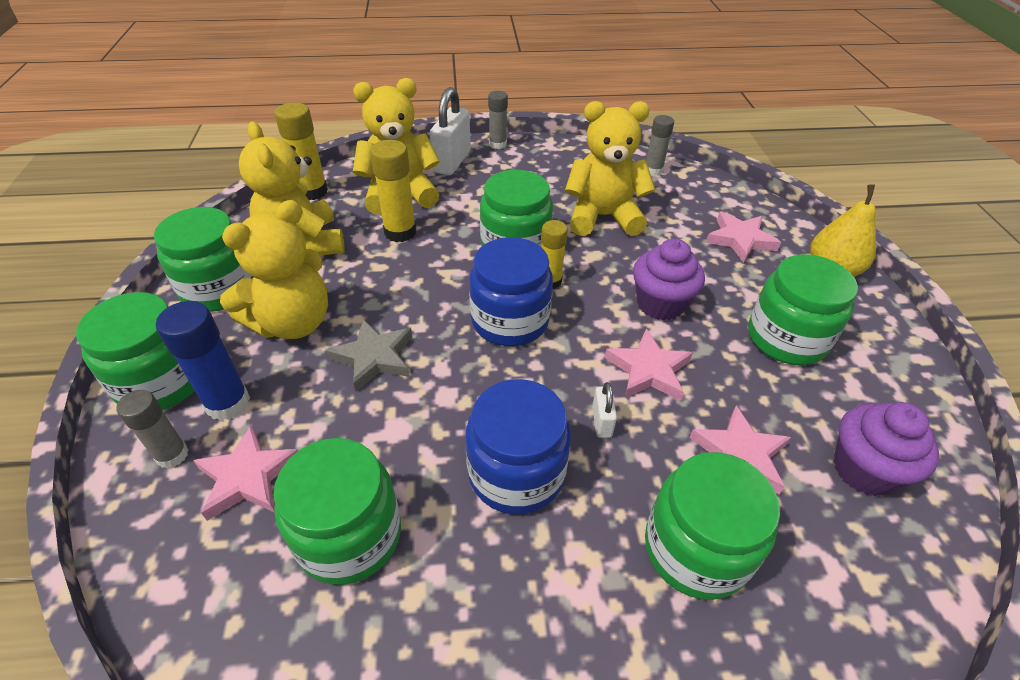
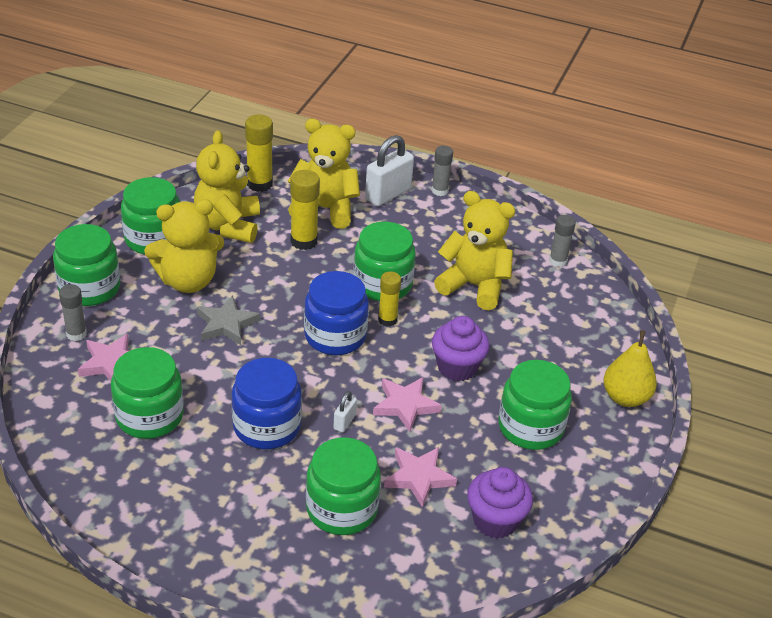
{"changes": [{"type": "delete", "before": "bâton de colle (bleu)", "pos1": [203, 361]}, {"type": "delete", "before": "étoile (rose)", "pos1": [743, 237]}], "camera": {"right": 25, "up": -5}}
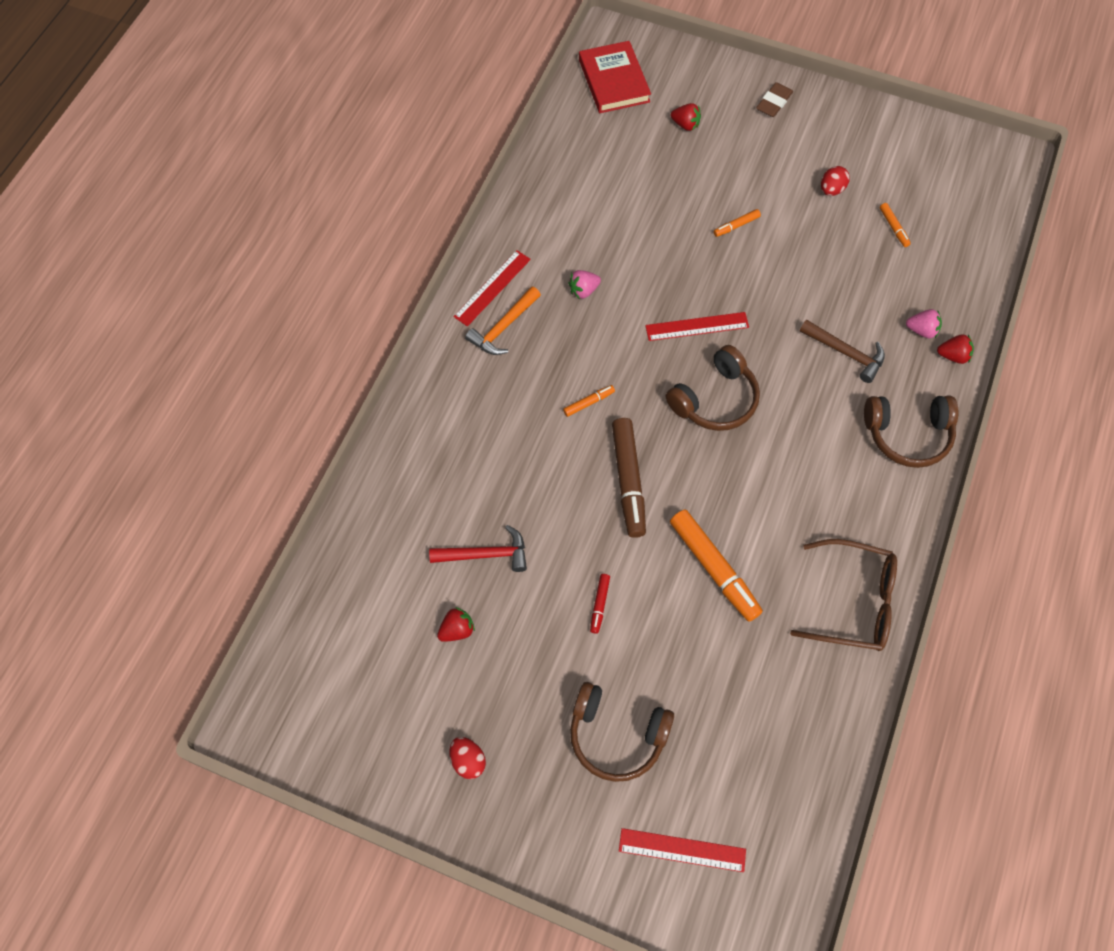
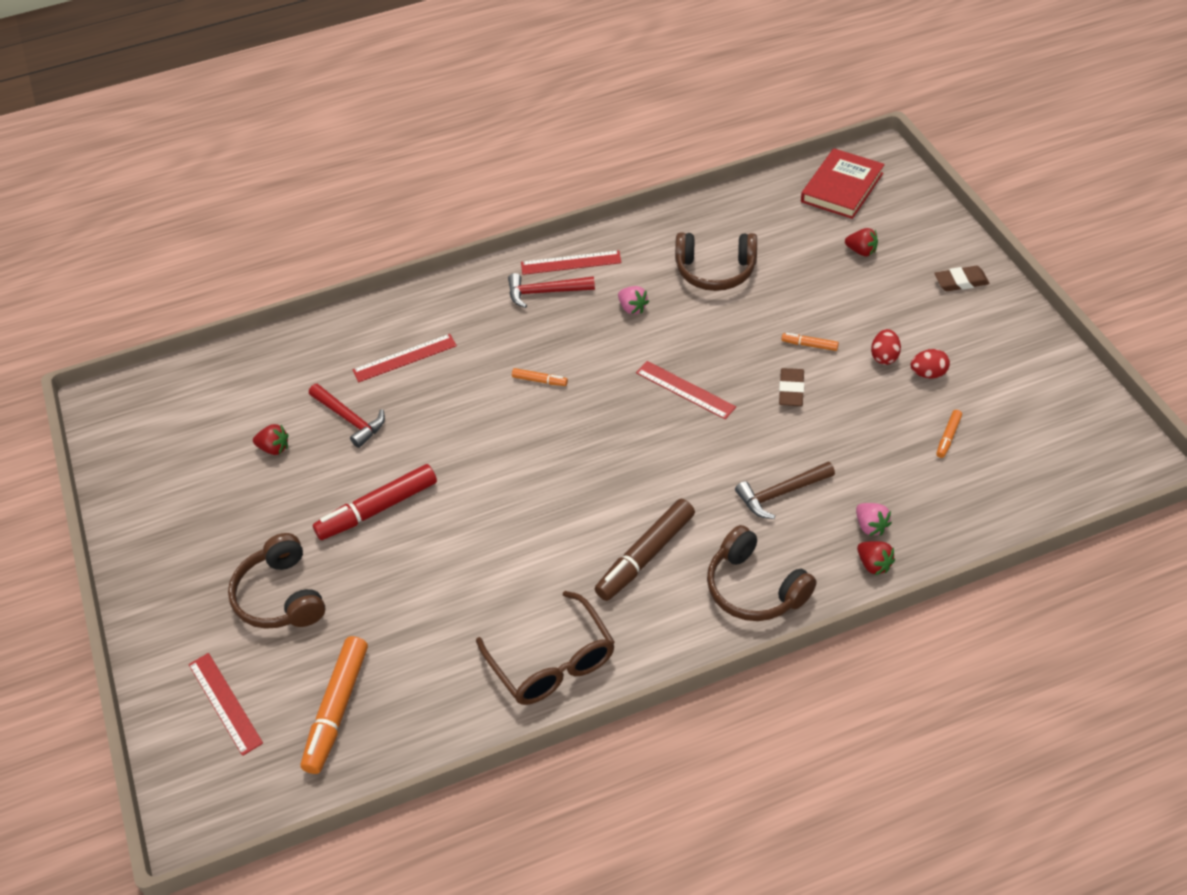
{"changes": [{"type": "insert", "after": "règle (rouge)", "pos2": [404, 358]}, {"type": "insert", "after": "gomme (marron)", "pos2": [791, 387]}, {"type": "move", "before": "œuf (rouge)", "pos1": [467, 758], "pos2": [886, 347]}, {"type": "move", "before": "feutre (marron)", "pos1": [629, 478], "pos2": [645, 550]}, {"type": "move", "before": "casque audio (marron)", "pos1": [713, 388], "pos2": [716, 261]}, {"type": "move", "before": "feutre (orange)", "pos1": [716, 566], "pos2": [334, 705]}, {"type": "recolor", "before": "marteau (orange)", "after": "marteau (rouge)", "pos1": [503, 320], "pos2": [551, 290]}, {"type": "rotate", "before": "fraise (rose)", "pos1": [584, 284], "pos2": [633, 300], "turn": -150}, {"type": "rotate", "before": "fraise (rouge)", "pos1": [686, 117], "pos2": [861, 242], "turn": -45}, {"type": "rotate", "before": "marteau (marron)", "pos1": [842, 351], "pos2": [785, 490], "turn": 75}, {"type": "resize", "before": "feutre (rouge)", "pos1": [600, 604], "pos2": [375, 502], "scale": 2.14}], "camera": {"right": 50, "up": -15}}
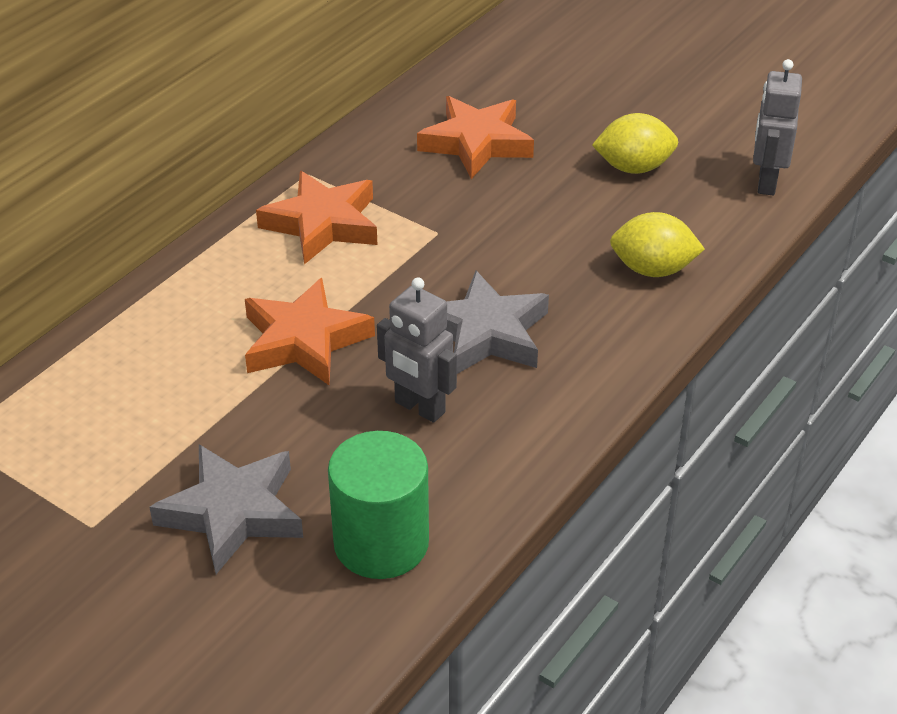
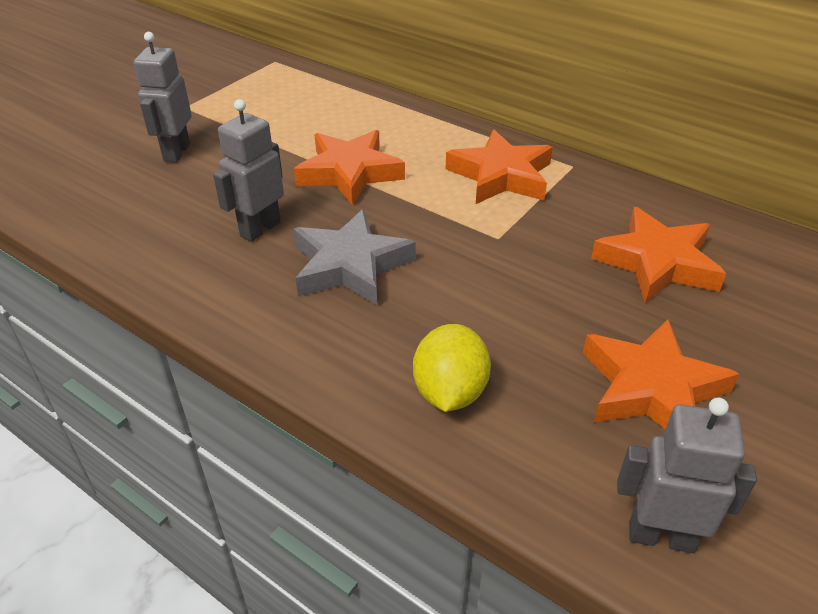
{"changes": [{"type": "delete", "before": "cylindre (vert)", "pos1": [378, 505]}, {"type": "replace", "before": "étoile (gris)", "after": "robot (gris)", "pos1": [226, 509], "pos2": [163, 97]}, {"type": "replace", "before": "citron (jaune)", "after": "étoile (orange)", "pos1": [635, 143], "pos2": [661, 374]}], "camera": {"right": 90, "up": 0}}
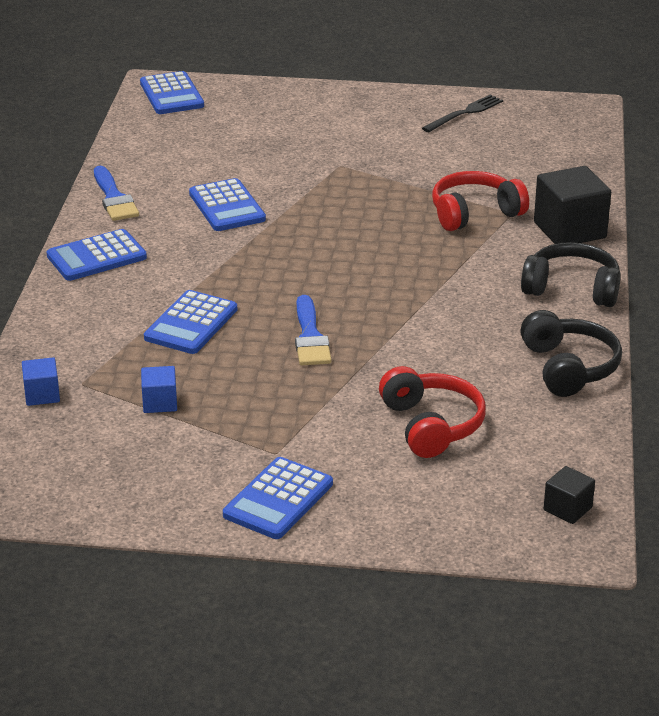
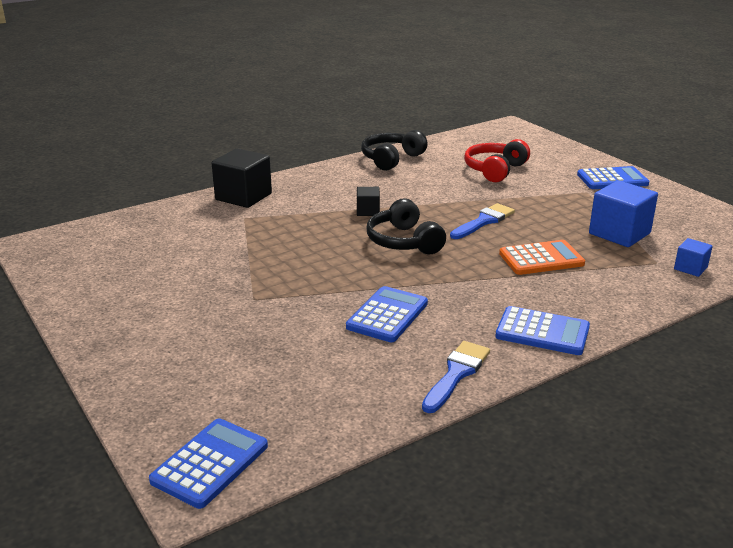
{"changes": [{"type": "delete", "before": "fourchette (noir)", "pos1": [462, 113]}, {"type": "delete", "before": "casque audio (rouge)", "pos1": [480, 201]}, {"type": "move", "before": "casque audio (noir)", "pos1": [571, 274], "pos2": [406, 226]}, {"type": "move", "before": "cube (noir)", "pos1": [569, 495], "pos2": [368, 201]}, {"type": "recolor", "before": "calculatrice (bleu)", "after": "calculatrice (orange)", "pos1": [190, 322], "pos2": [542, 257]}, {"type": "resize", "before": "cube (bleu)", "pos1": [159, 389], "pos2": [623, 213], "scale": 1.91}], "camera": {"right": -130, "up": -5}}
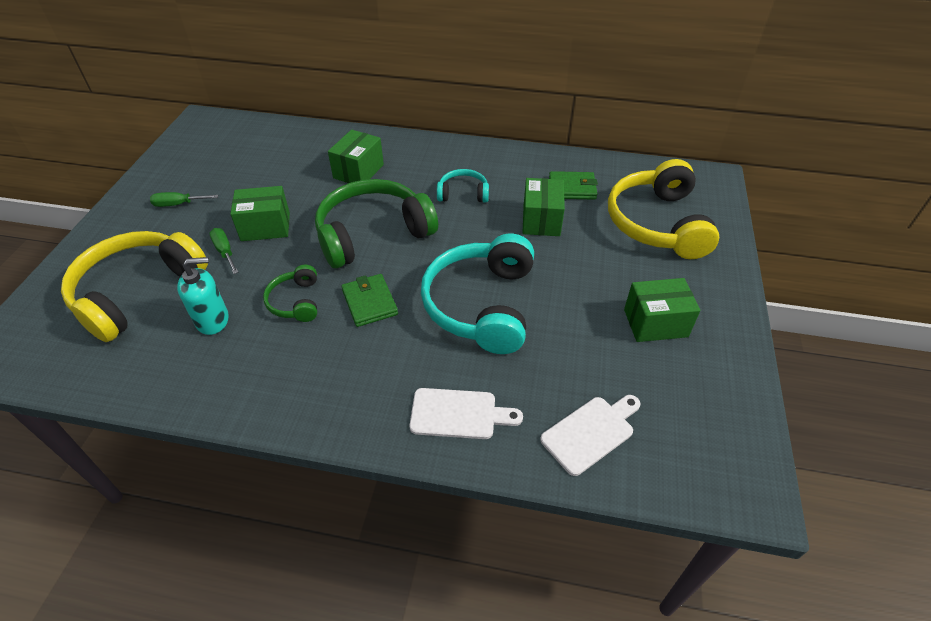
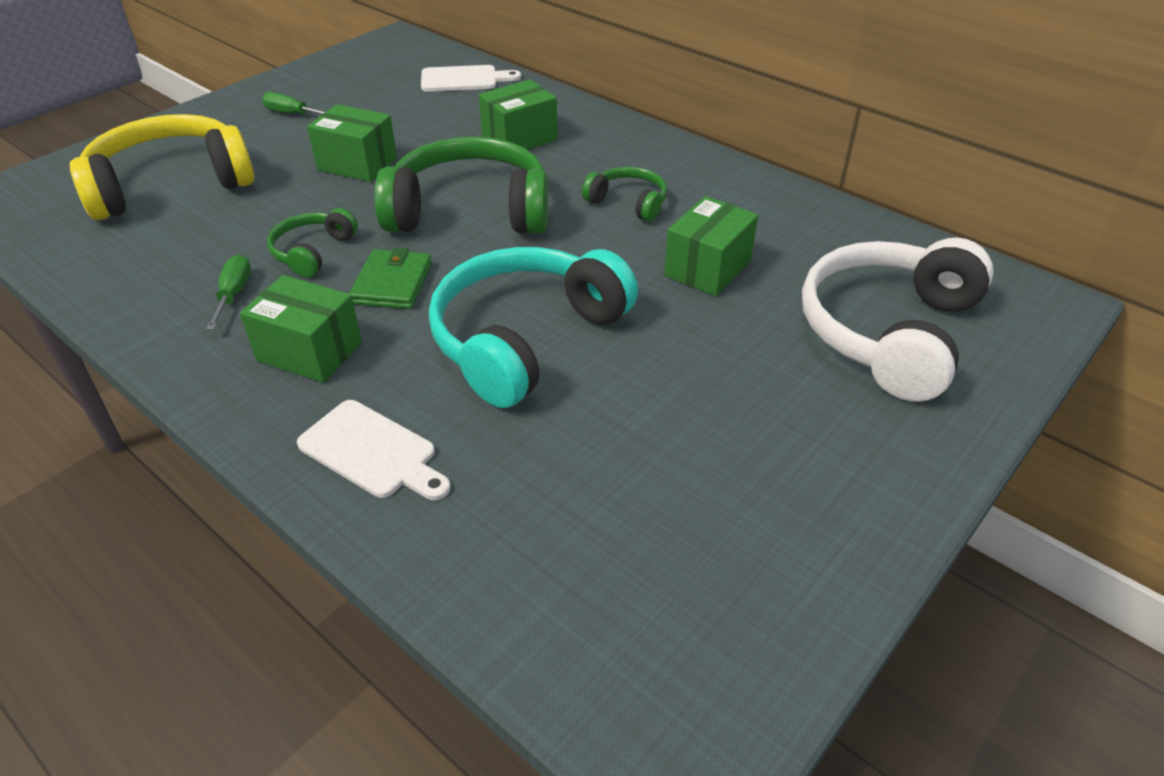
{"changes": [{"type": "delete", "before": "distributeur de savon (turquoise)", "pos1": [203, 296]}, {"type": "delete", "before": "portefeuille (vert)", "pos1": [573, 185]}, {"type": "move", "before": "tournevis (vert)", "pos1": [224, 251], "pos2": [228, 292]}, {"type": "move", "before": "planche à découper (blanc)", "pos1": [590, 435], "pos2": [471, 78]}, {"type": "move", "before": "boîte (vert)", "pos1": [662, 310], "pos2": [301, 329]}, {"type": "recolor", "before": "casque audio (turquoise)", "after": "casque audio (vert)", "pos1": [463, 186], "pos2": [624, 194]}, {"type": "recolor", "before": "casque audio (jaune)", "after": "casque audio (blanc)", "pos1": [663, 209], "pos2": [898, 320]}], "camera": {"right": 30, "up": -5}}
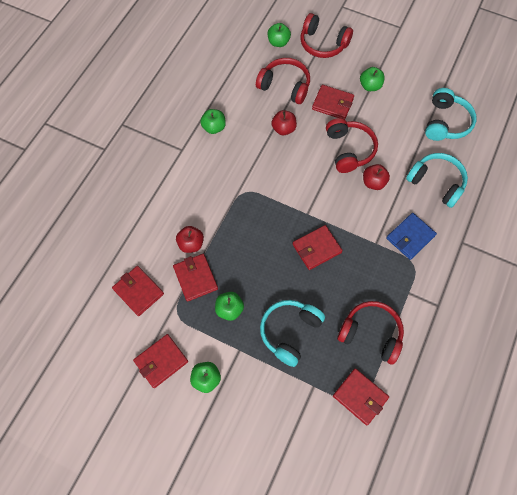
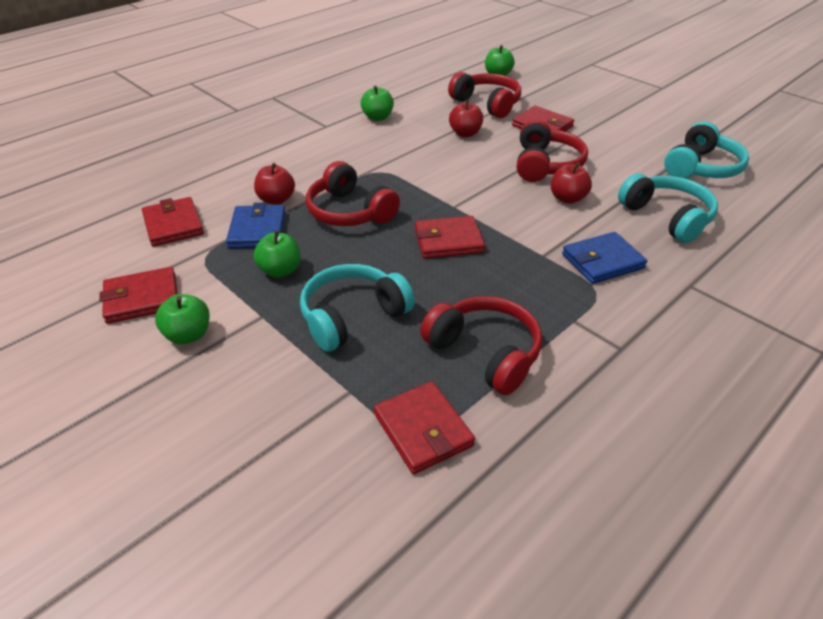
{"changes": [{"type": "delete", "before": "pomme (vert)", "pos1": [372, 79]}, {"type": "move", "before": "casque audio (rouge)", "pos1": [326, 35], "pos2": [353, 193]}, {"type": "recolor", "before": "portefeuille (rouge)", "after": "portefeuille (bleu)", "pos1": [195, 278], "pos2": [255, 226]}], "camera": {"right": 20, "up": -25}}
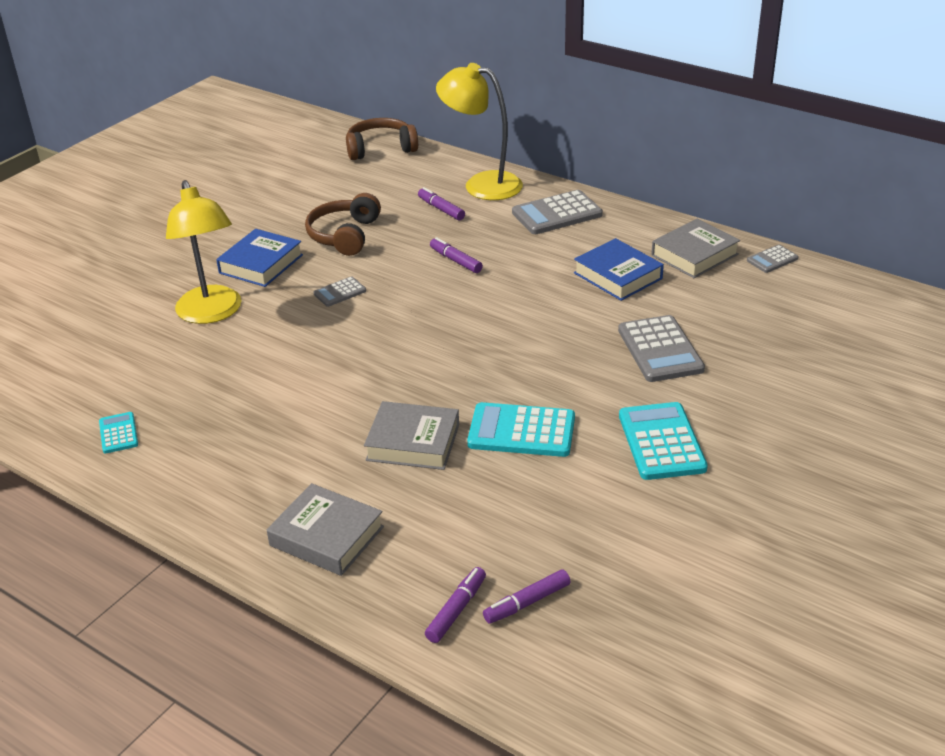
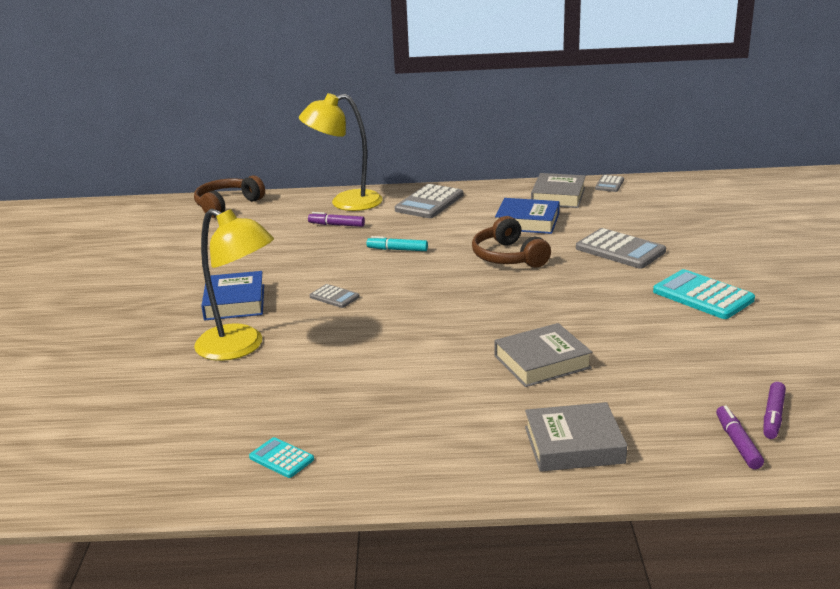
{"changes": [{"type": "delete", "before": "calculatrice (turquoise)", "pos1": [521, 429]}, {"type": "move", "before": "casque audio (marron)", "pos1": [343, 224], "pos2": [511, 242]}, {"type": "recolor", "before": "feutre (violet)", "after": "feutre (turquoise)", "pos1": [456, 255], "pos2": [397, 243]}, {"type": "rotate", "before": "calculatrice (gris)", "pos1": [339, 291], "pos2": [335, 296], "turn": -75}], "camera": {"right": -35, "up": -10}}
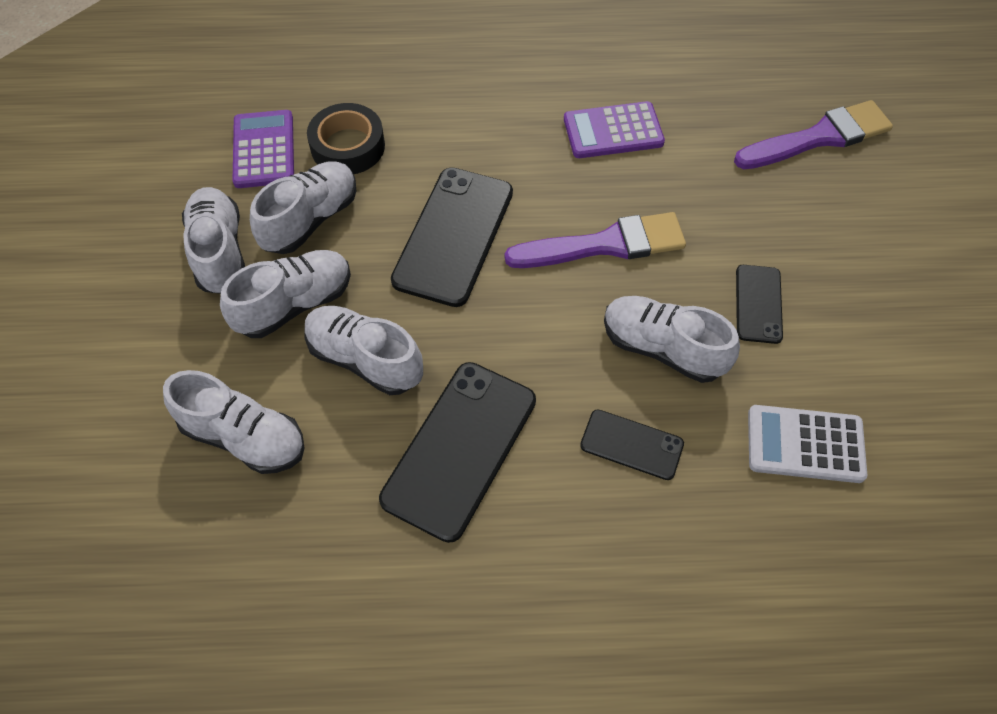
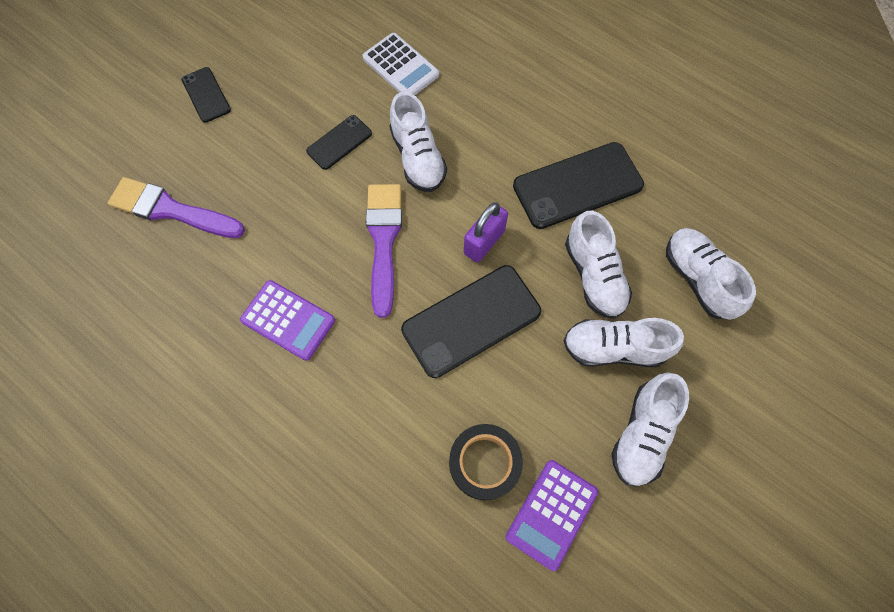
{"changes": [{"type": "delete", "before": "chaussure (blanc)", "pos1": [303, 207]}, {"type": "insert", "after": "cadenas (violet)", "pos2": [486, 232]}, {"type": "move", "before": "téléphone (noir)", "pos1": [632, 444], "pos2": [206, 95]}, {"type": "rotate", "before": "pinceau (violet)", "pos1": [595, 240], "pos2": [384, 251], "turn": 60}], "camera": {"right": -140, "up": 10}}
